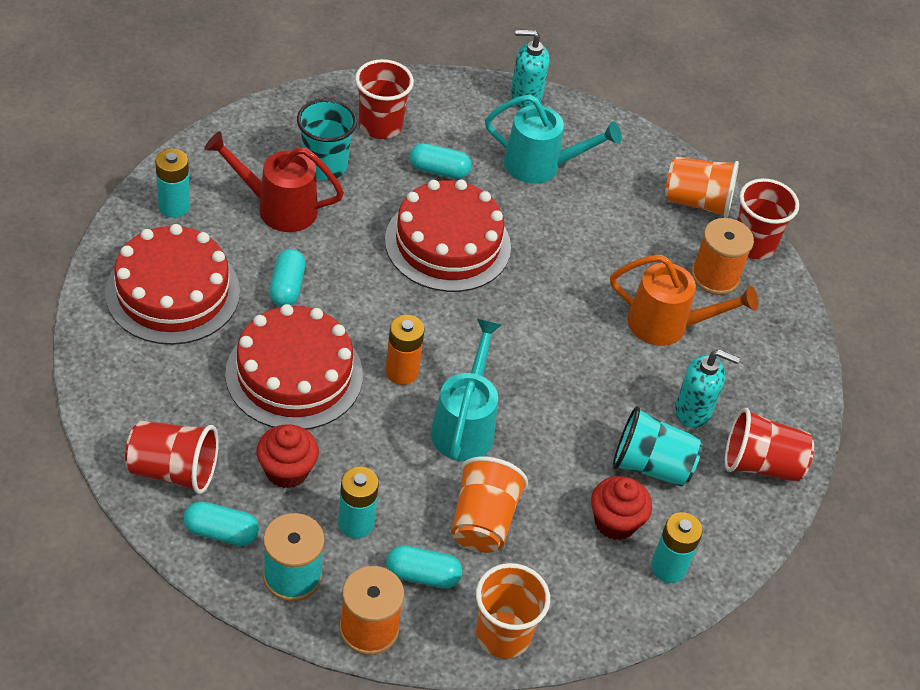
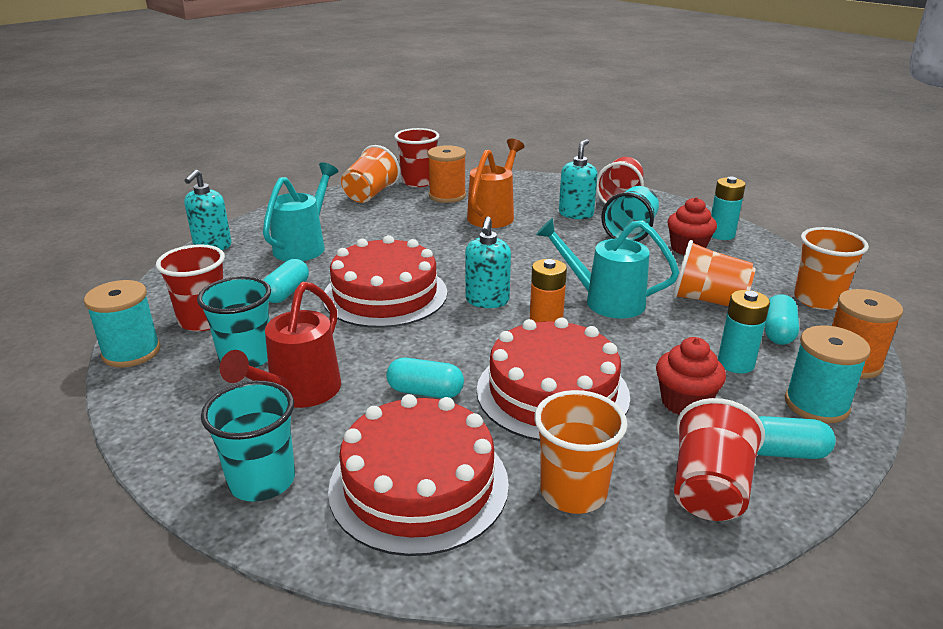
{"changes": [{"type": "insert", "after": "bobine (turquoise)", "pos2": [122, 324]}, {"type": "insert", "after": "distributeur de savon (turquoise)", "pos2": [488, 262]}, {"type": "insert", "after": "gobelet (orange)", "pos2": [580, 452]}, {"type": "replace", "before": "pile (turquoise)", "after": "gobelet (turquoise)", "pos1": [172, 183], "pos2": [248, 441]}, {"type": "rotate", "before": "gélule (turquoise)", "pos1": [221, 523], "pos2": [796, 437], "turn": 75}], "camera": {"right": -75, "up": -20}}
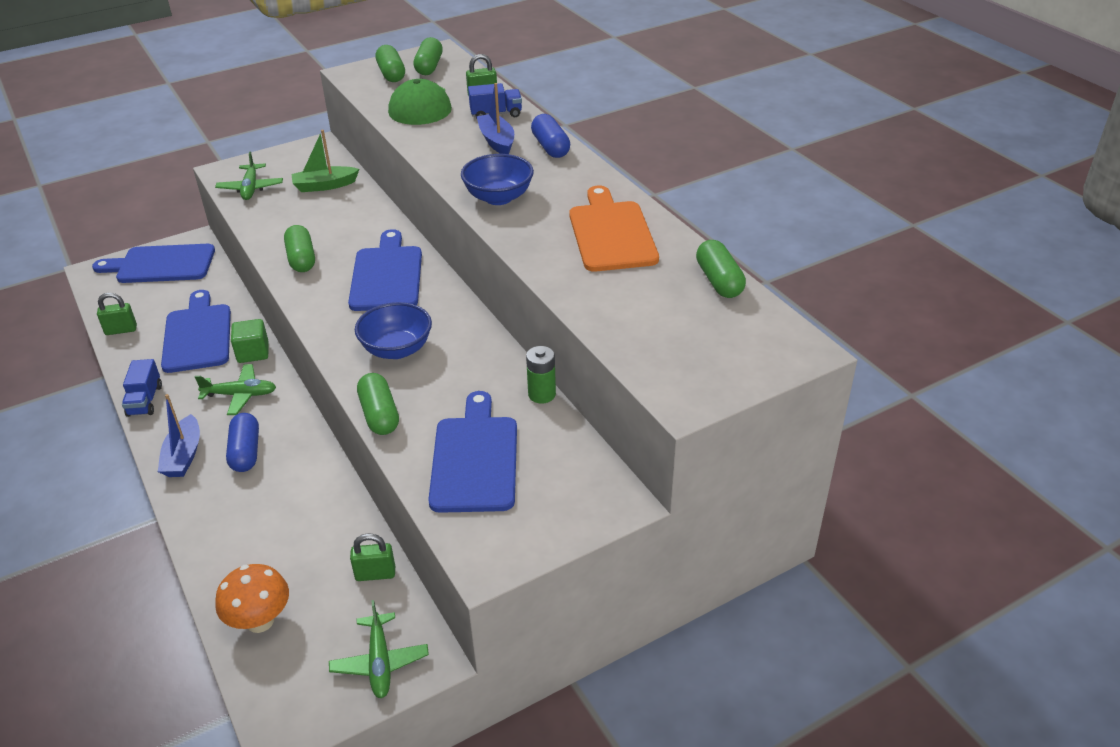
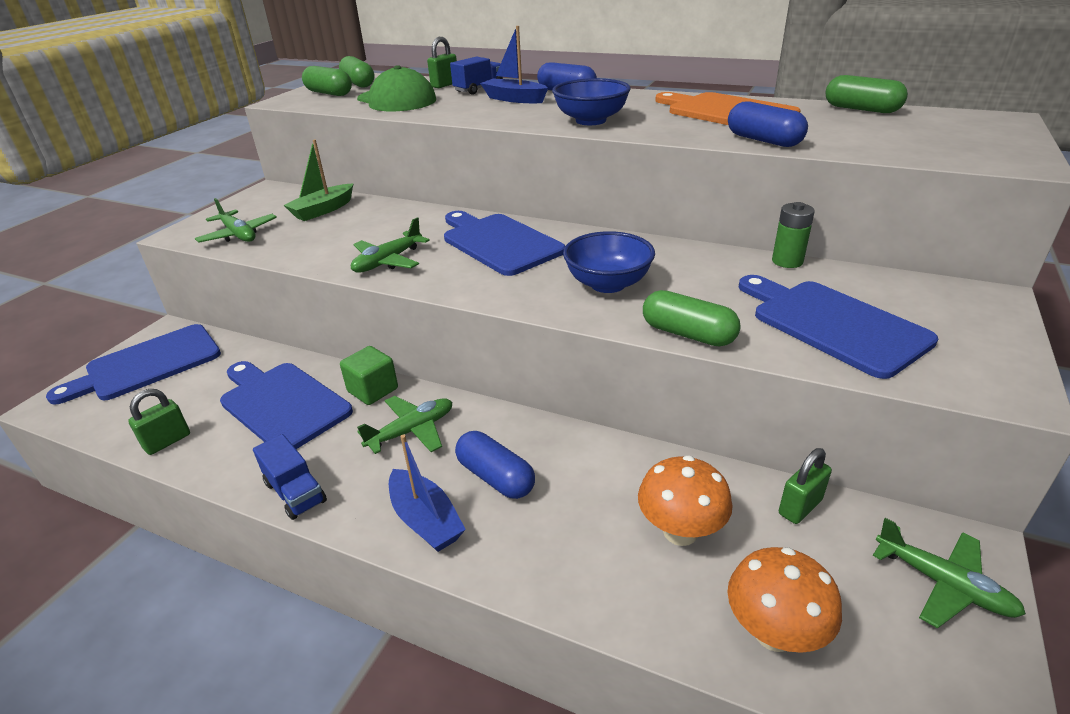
{"changes": [{"type": "insert", "after": "champignon (orange)", "pos2": [685, 500]}, {"type": "insert", "after": "gélule (bleu)", "pos2": [768, 124]}, {"type": "replace", "before": "gélule (vert)", "after": "avion (vert)", "pos1": [299, 248], "pos2": [390, 245]}], "camera": {"right": -35, "up": -5}}
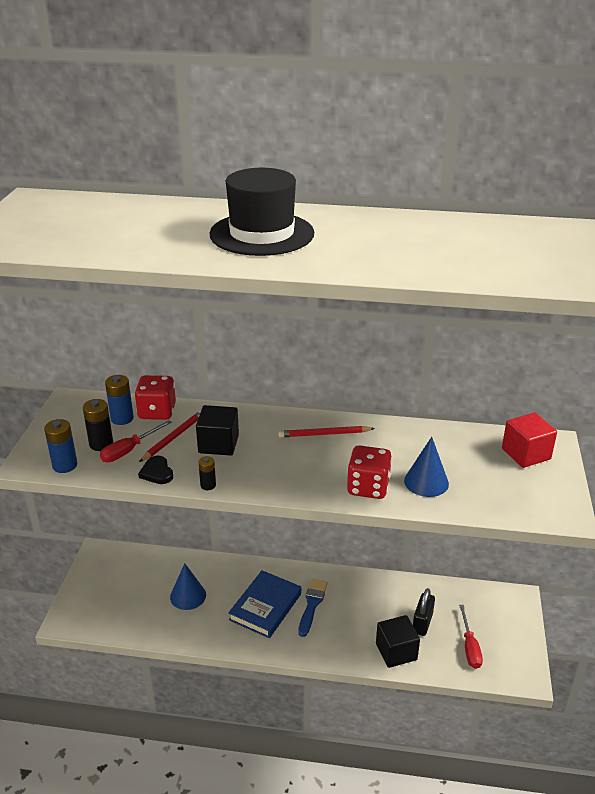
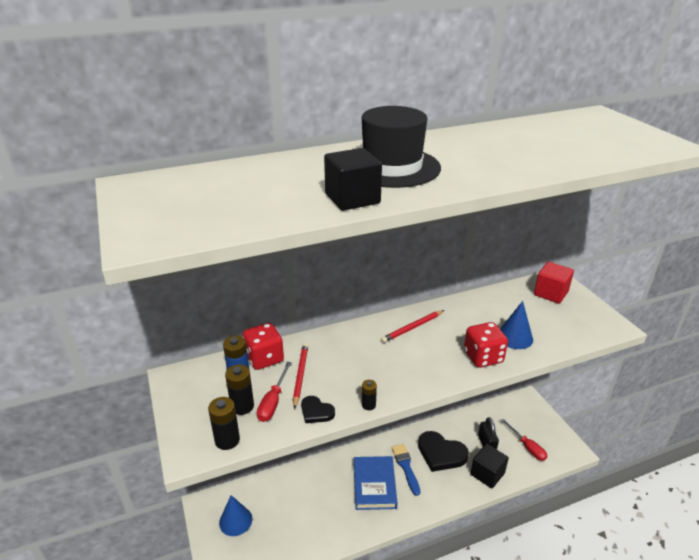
{"changes": [{"type": "insert", "after": "cœur (noir)", "pos2": [443, 451]}, {"type": "move", "before": "cône (bleu)", "pos1": [188, 586], "pos2": [235, 515]}, {"type": "move", "before": "cube (noir)", "pos1": [217, 430], "pos2": [353, 179]}, {"type": "recolor", "before": "pile (bleu)", "after": "pile (noir)", "pos1": [60, 446], "pos2": [224, 423]}], "camera": {"right": -30, "up": 0}}
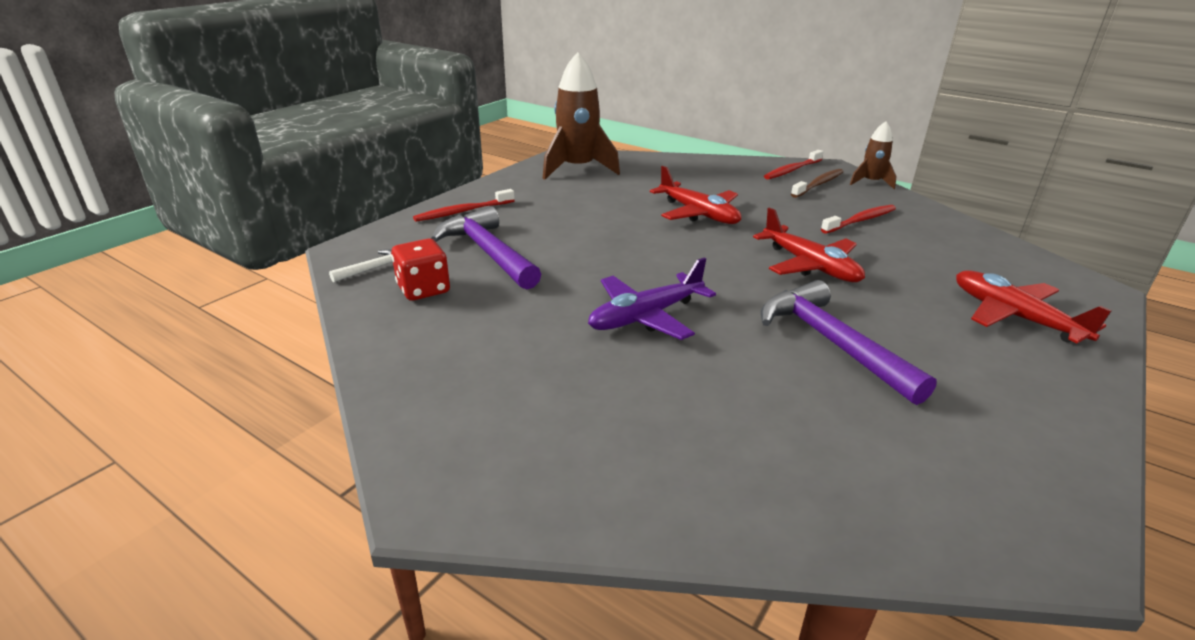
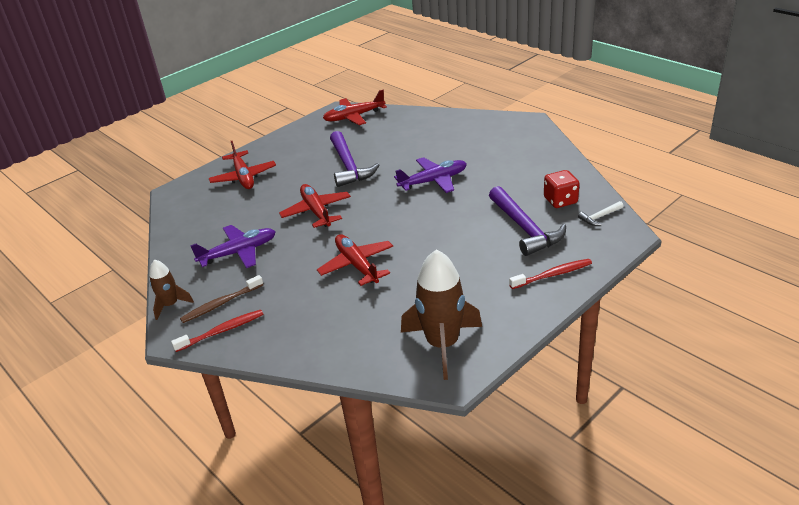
{"changes": [{"type": "insert", "after": "avion (rouge)", "pos2": [355, 107]}, {"type": "replace", "before": "brosse à dents (rouge)", "after": "avion (violet)", "pos1": [858, 219], "pos2": [233, 246]}], "camera": {"right": -165, "up": 5}}
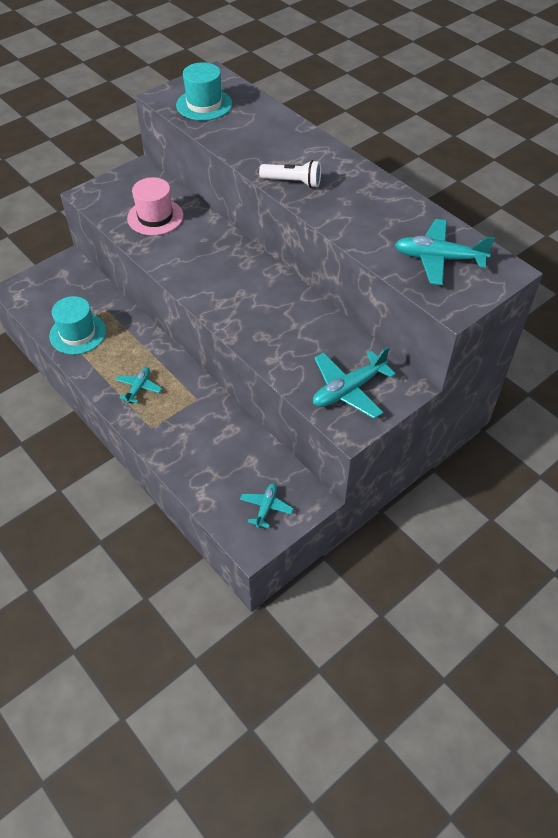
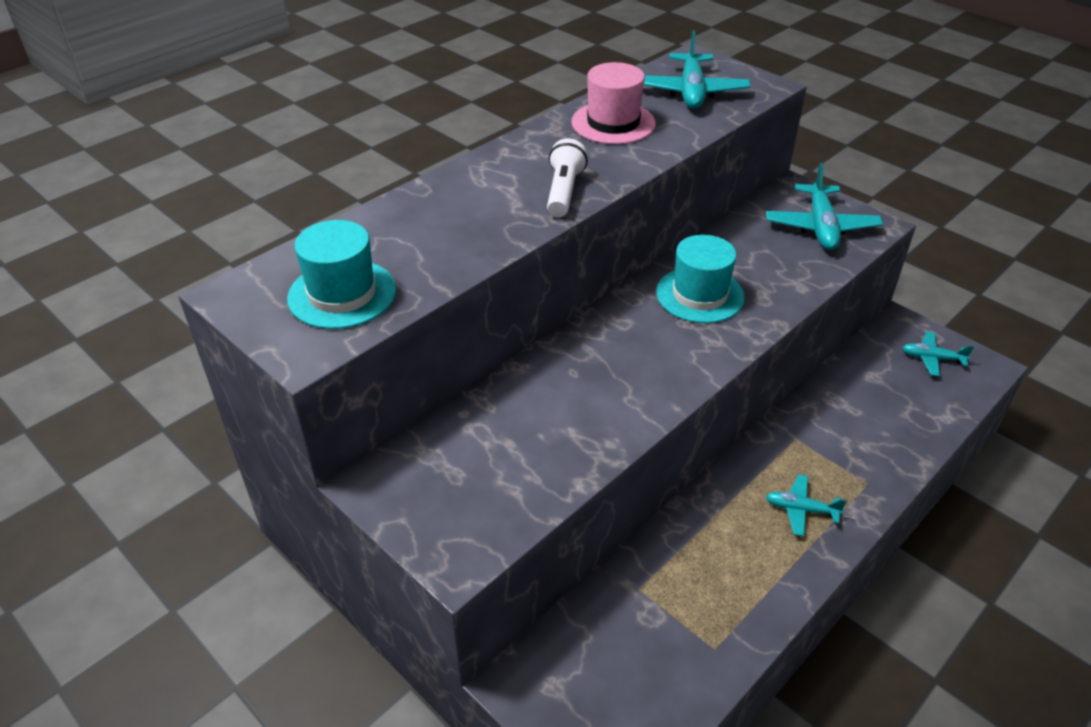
{"changes": [{"type": "move", "before": "chapeau (turquoise)", "pos1": [77, 325], "pos2": [700, 279]}, {"type": "move", "before": "chapeau (rose)", "pos1": [155, 206], "pos2": [613, 103]}, {"type": "rotate", "before": "avion (turquoise)", "pos1": [354, 383], "pos2": [824, 206], "turn": 45}], "camera": {"right": -95, "up": -10}}
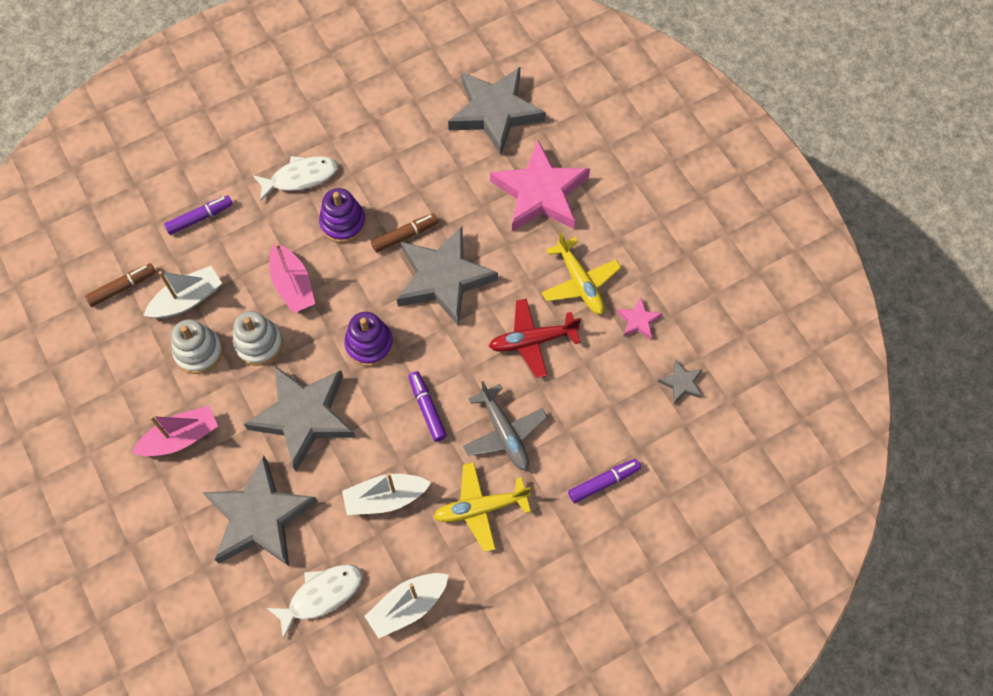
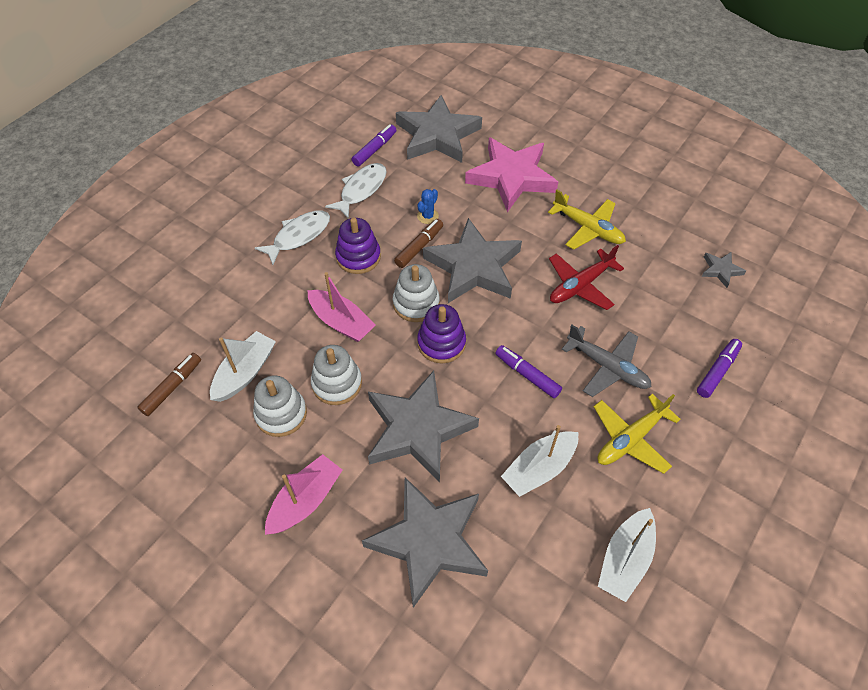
{"changes": [{"type": "delete", "before": "étoile (rose)", "pos1": [639, 318]}, {"type": "insert", "after": "jouet à empiler (blanc)", "pos2": [416, 293]}, {"type": "insert", "after": "cactus (bleu)", "pos2": [428, 206]}, {"type": "move", "before": "feutre (violet)", "pos1": [198, 215], "pos2": [374, 145]}, {"type": "move", "before": "poisson (blanc)", "pos1": [314, 601], "pos2": [356, 191]}], "camera": {"right": -25, "up": -10}}
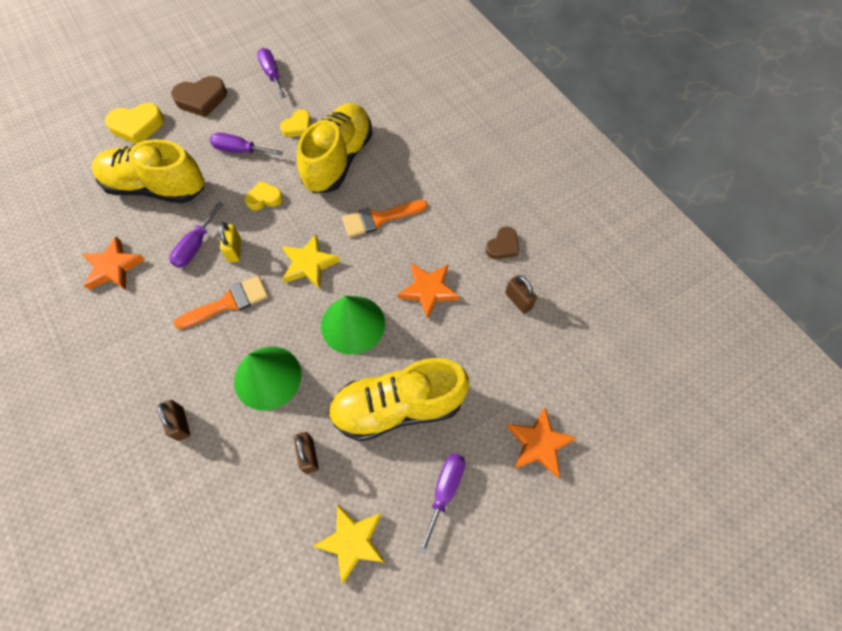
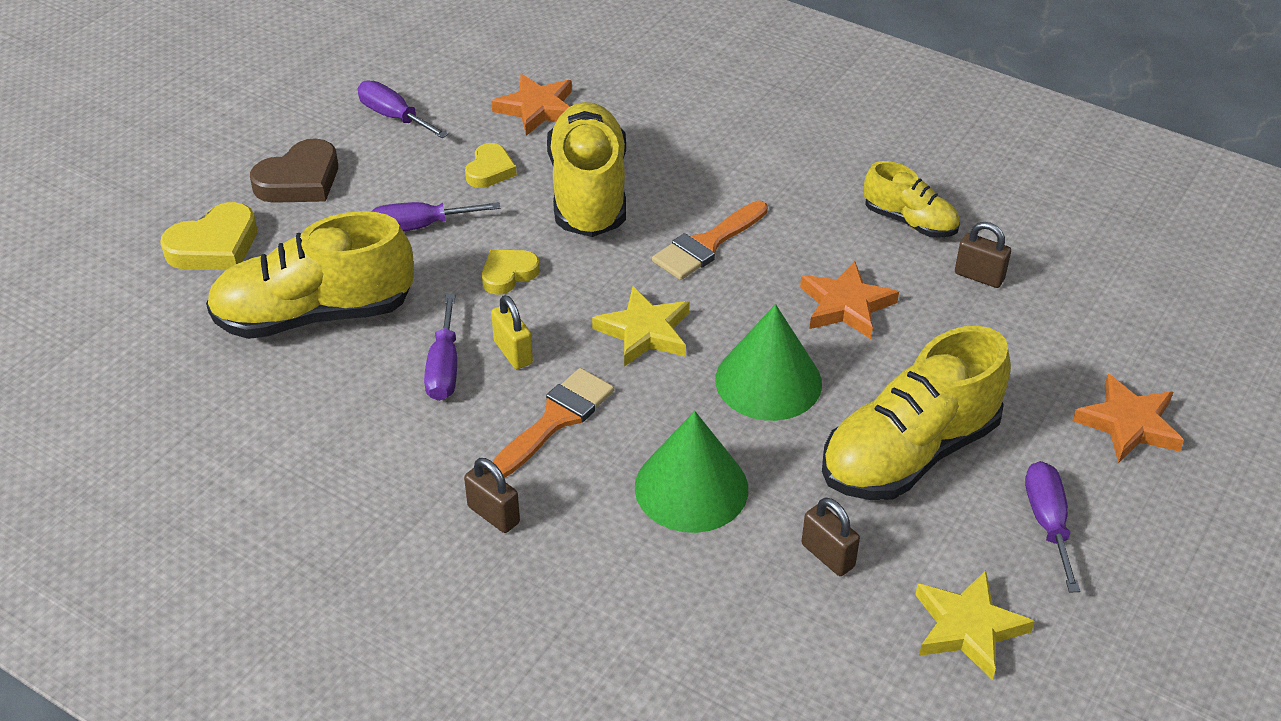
{"changes": [{"type": "move", "before": "étoile (orange)", "pos1": [113, 263], "pos2": [531, 105]}, {"type": "move", "before": "cadenas (marron)", "pos1": [174, 420], "pos2": [492, 495]}, {"type": "replace", "before": "cœur (marron)", "after": "chaussure (jaune)", "pos1": [502, 243], "pos2": [912, 199]}], "camera": {"right": -25, "up": -20}}
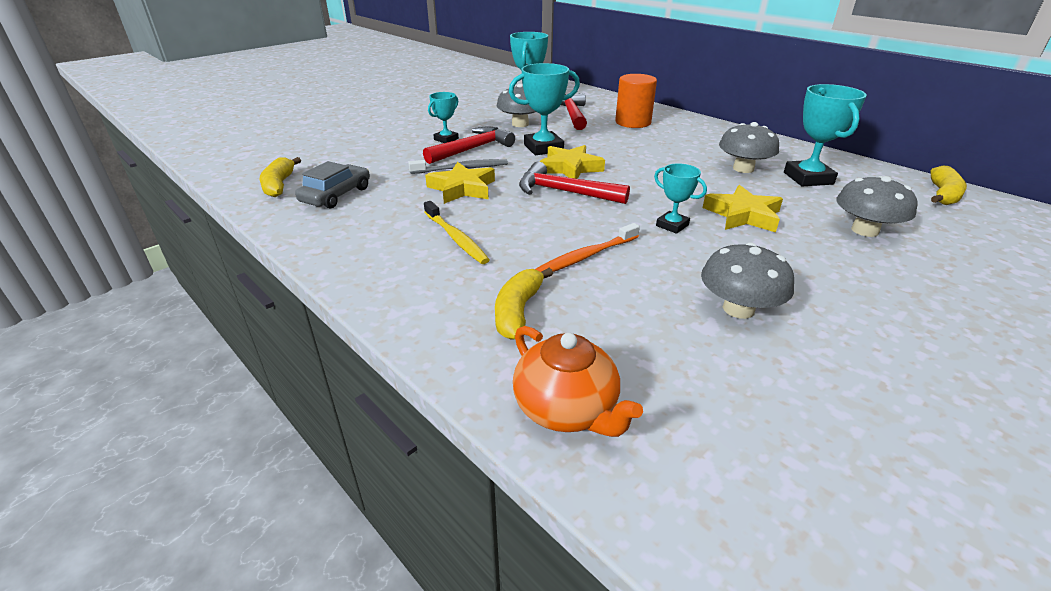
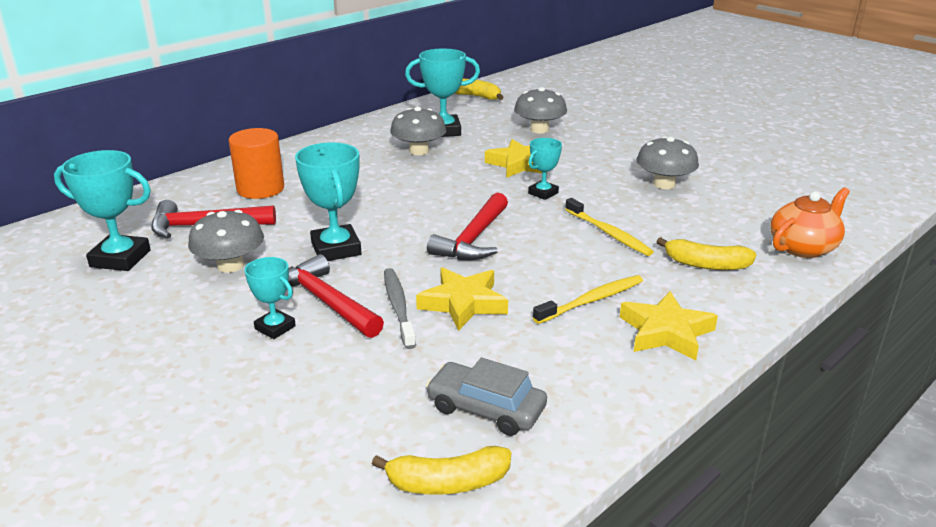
{"changes": [{"type": "move", "before": "étoile (jaune)", "pos1": [572, 162], "pos2": [669, 326]}, {"type": "recolor", "before": "brosse à dents (orange)", "after": "brosse à dents (jaune)", "pos1": [587, 247], "pos2": [609, 227]}], "camera": {"right": -90, "up": -5}}
